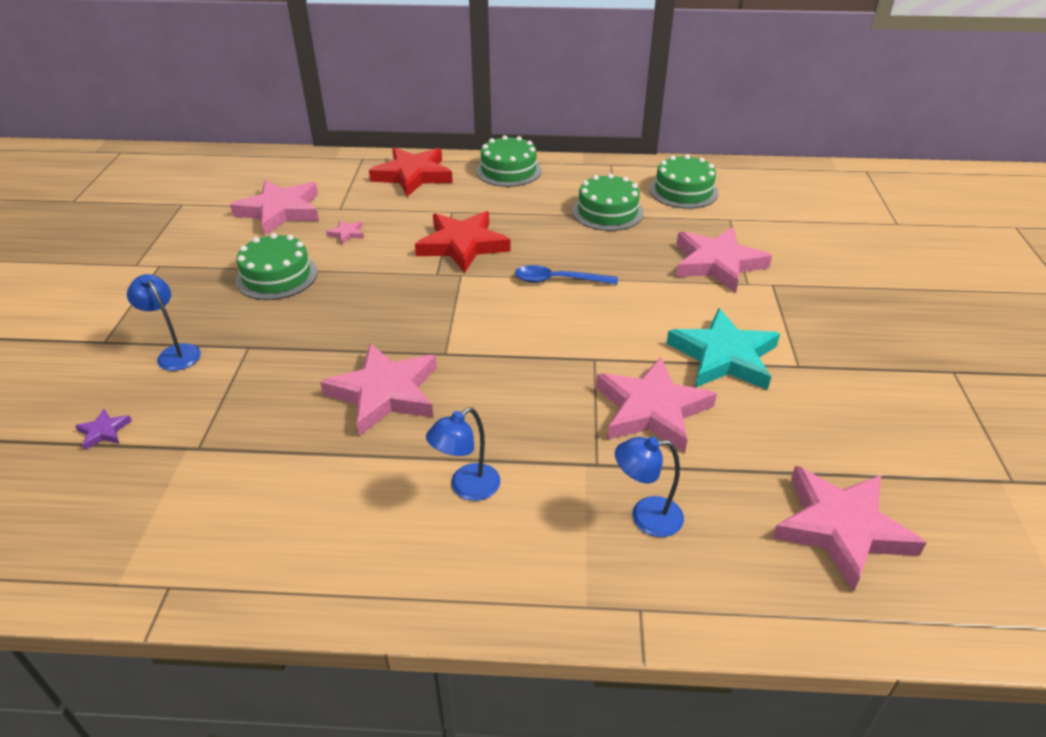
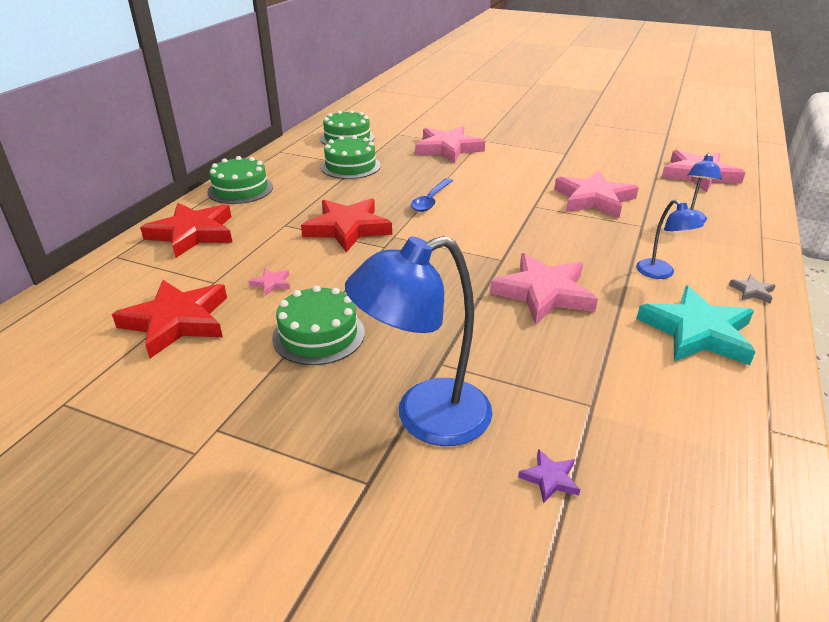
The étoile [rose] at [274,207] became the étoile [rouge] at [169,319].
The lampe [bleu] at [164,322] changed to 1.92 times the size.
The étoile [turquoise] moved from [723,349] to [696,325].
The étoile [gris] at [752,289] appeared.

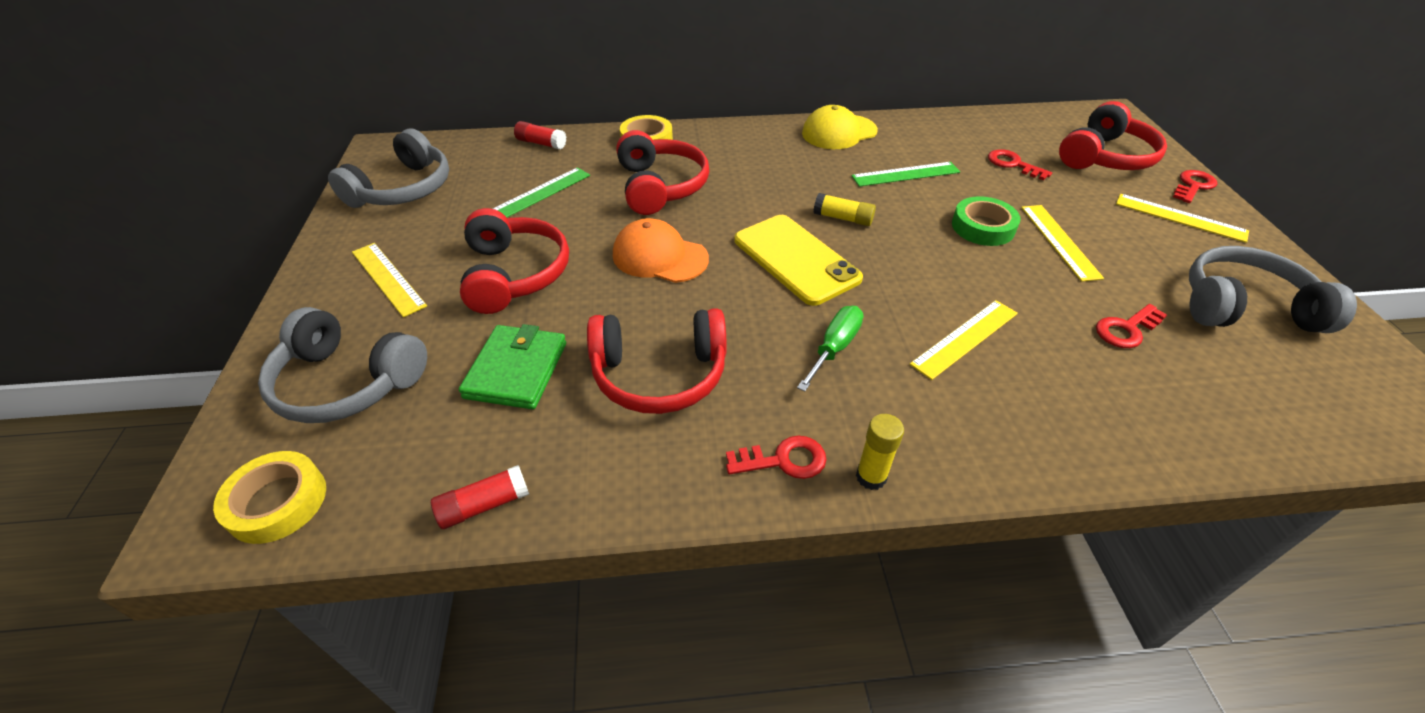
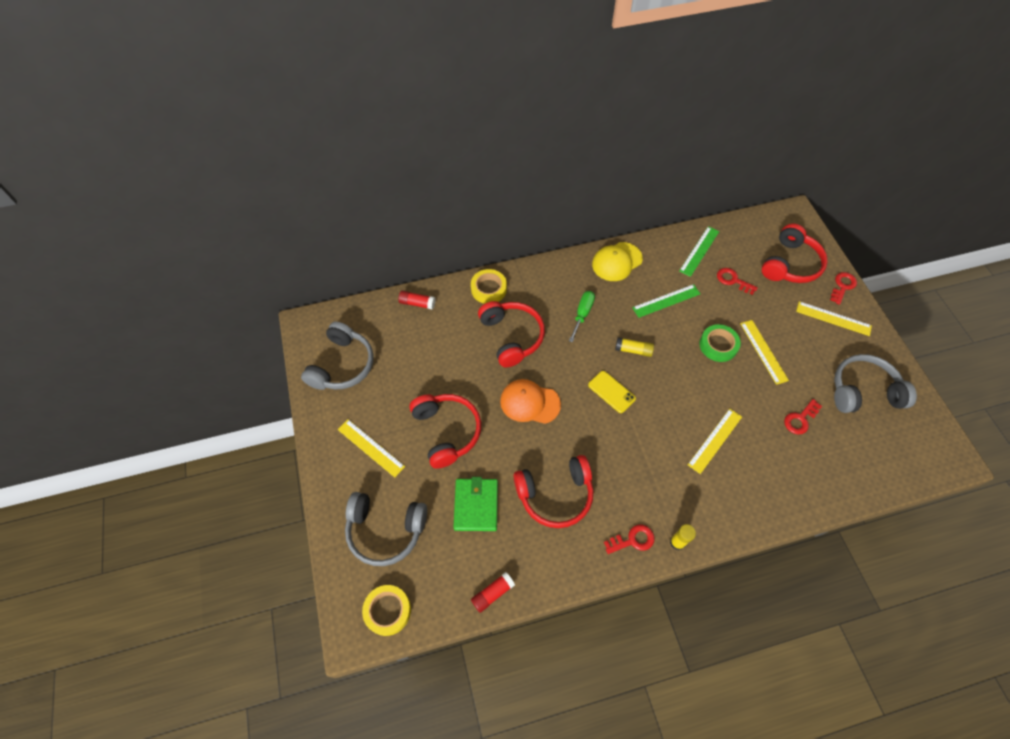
The règle [vert] moved from [541,192] to [699,251].
The téléphone [jaune] at [798,260] changed to 0.58 times the size.
The tournevis [vert] moved from [830,349] to [582,316].

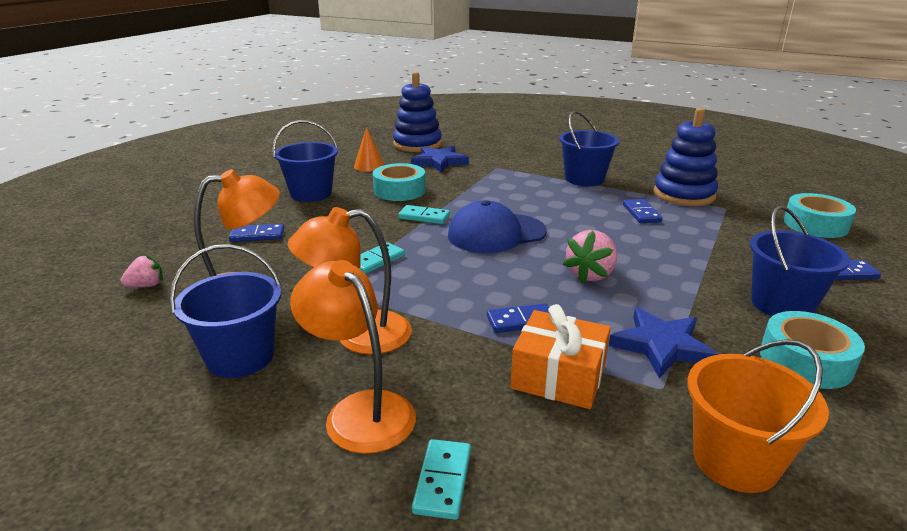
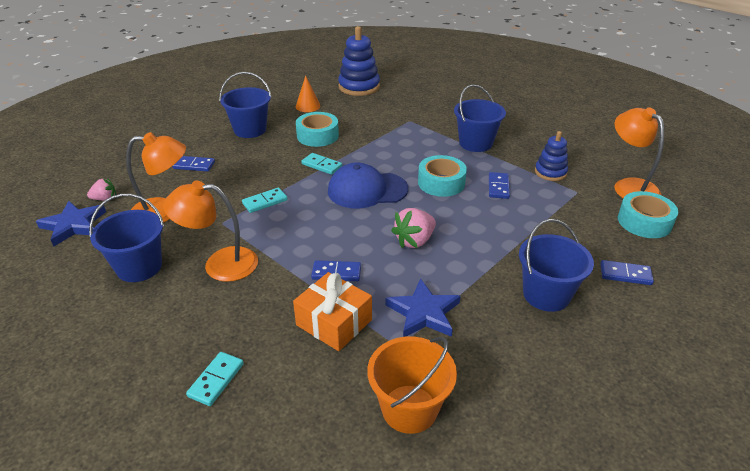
The jouet à empiler [bleu] at [685,157] changed to 0.61 times the size.
The étoile [bleu] moved from [440,159] to [71,224].
The lampe [orange] moved from [353,357] to [639,152].
The ruban adhésif [turquoise] moved from [812,350] to [442,176].

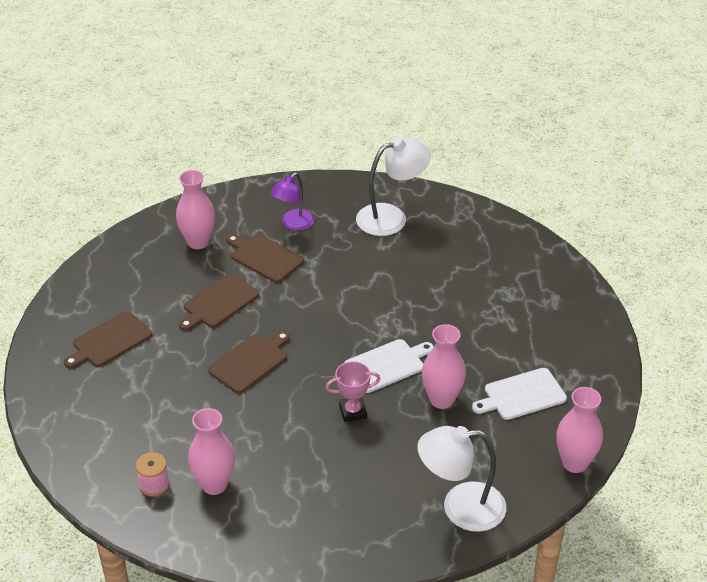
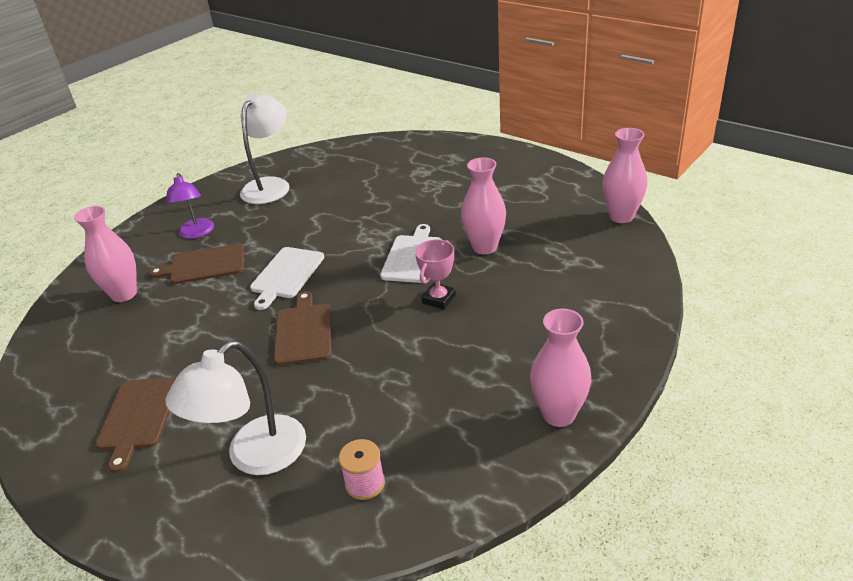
The planche à découper [marron] at [219,302] disappeared.
The planche à découper [blanc] moved from [519,394] to [287,278].
The vase [rose] moved from [211,451] to [560,368].
The lampe [blanc] moved from [462,479] to [235,408].

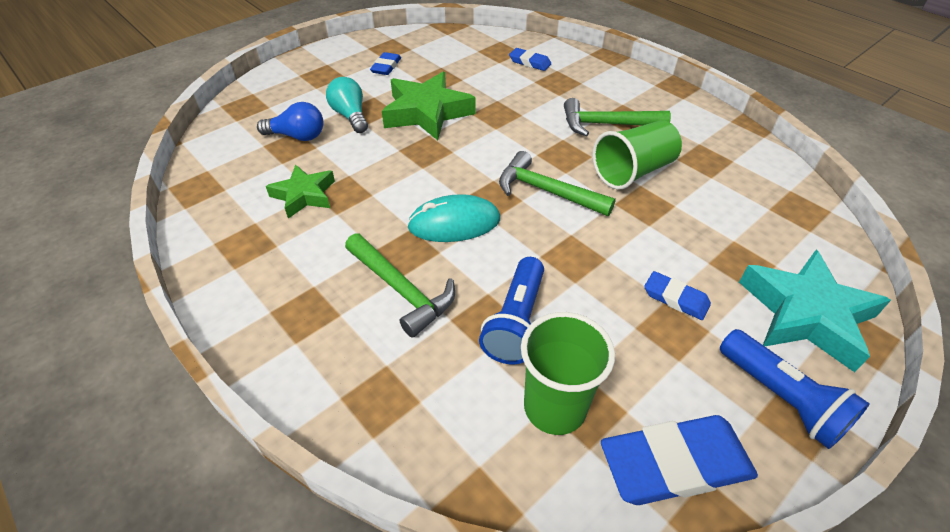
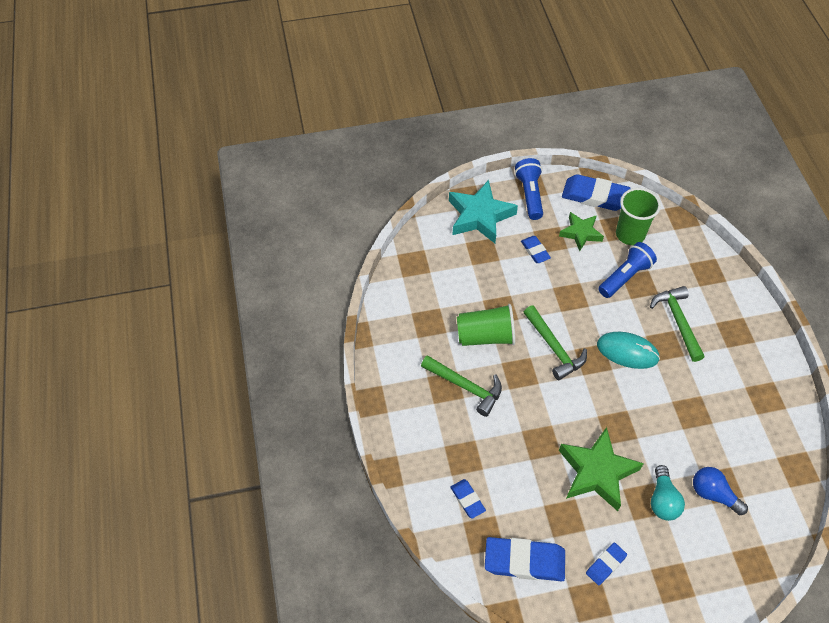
The étoile [vert] moved from [300,191] to [581,231].
The gomme [bleu] at [525,559] appeared.

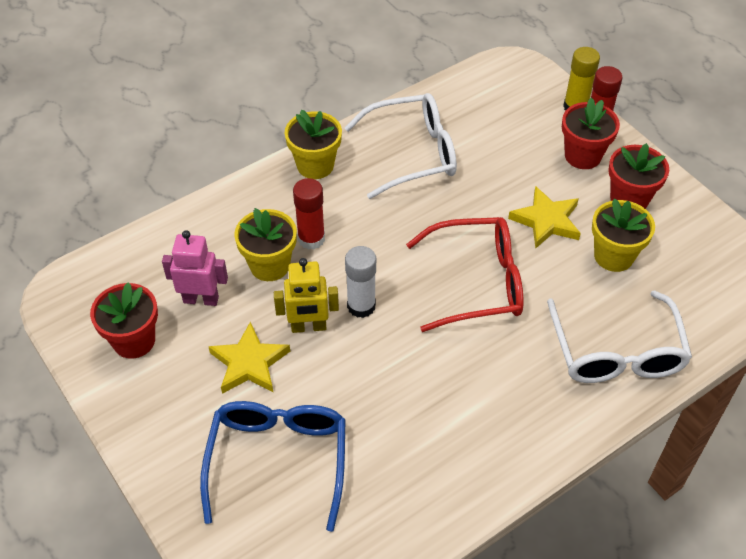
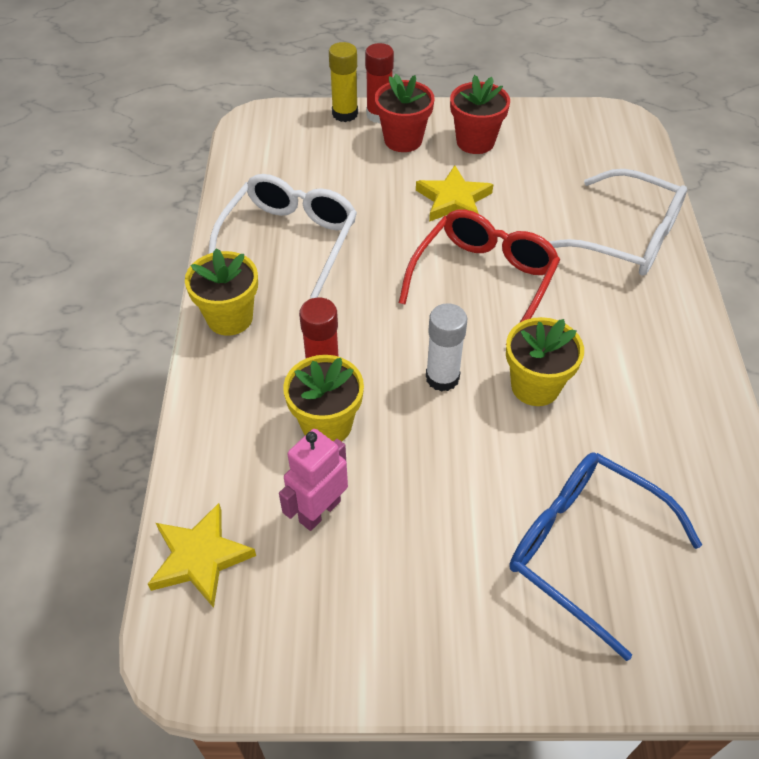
The pot de fleurs [jaune] moved from [623,235] to [545,361].
The robot [jaune] at [306,295] disappeared.
The pot de fleurs [rouge] at [124,320] disappeared.
The étoile [jaune] moved from [249,358] to [202,555].

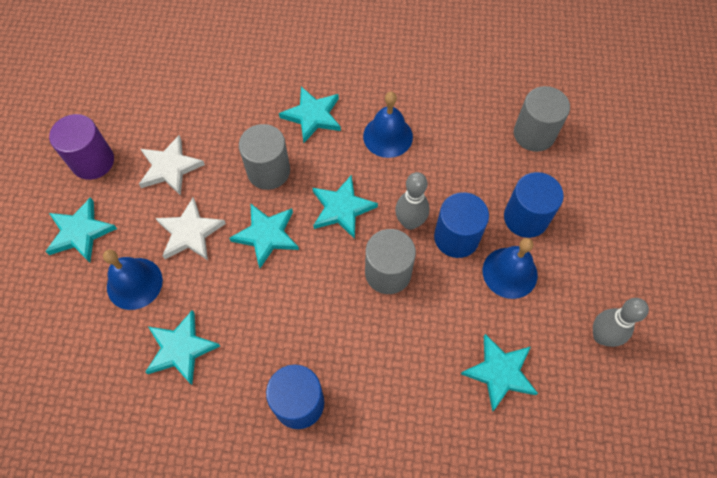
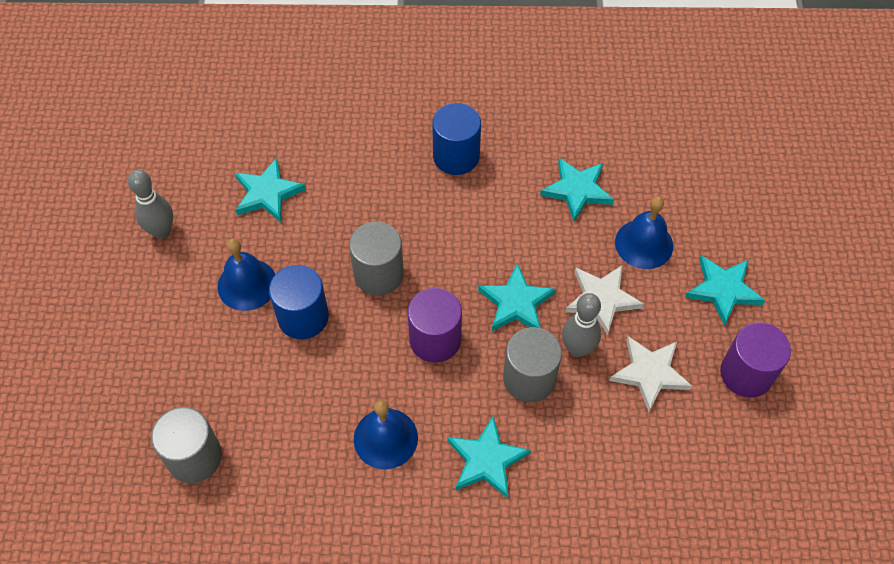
The quille [gris] moved from [412,201] to [581,325].
The cylindre [bleu] at [534,205] disappeared.
The étoile [turquoise] at [345,207] was replaced by the cylindre [violet] at [434,325].

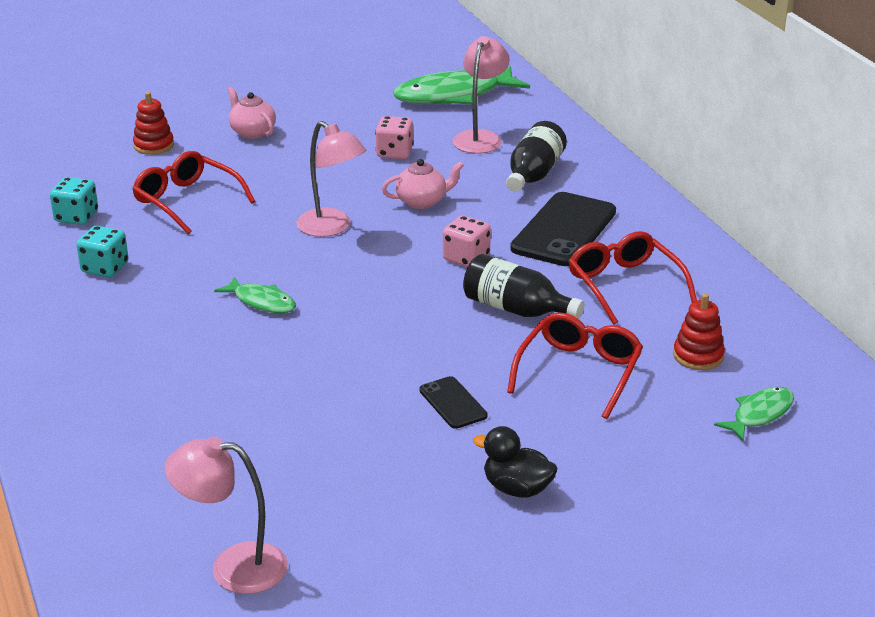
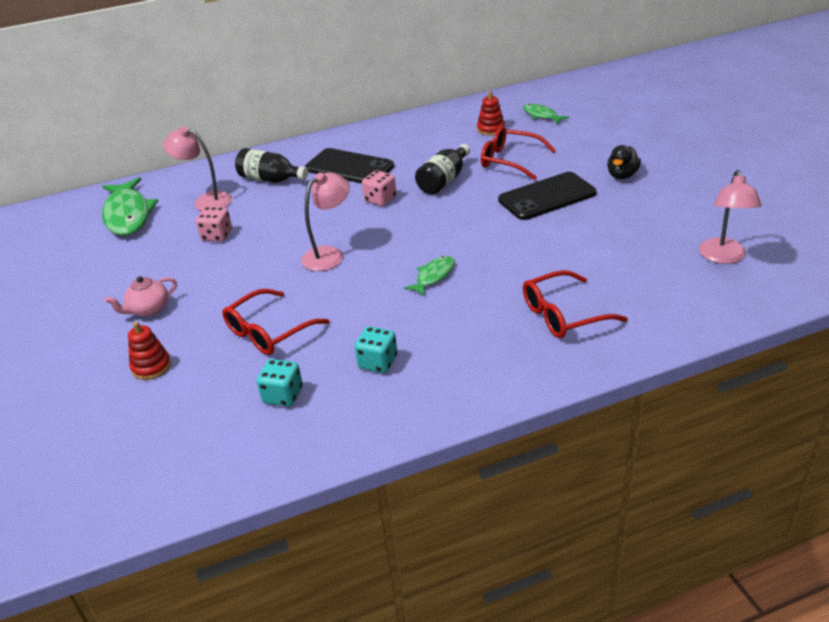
The théière [rose] at [423,184] disappeared.
The lunettes [rouge] moved from [632,278] to [575,304].
The téléphone [noir] at [453,402] changed to 1.98 times the size.

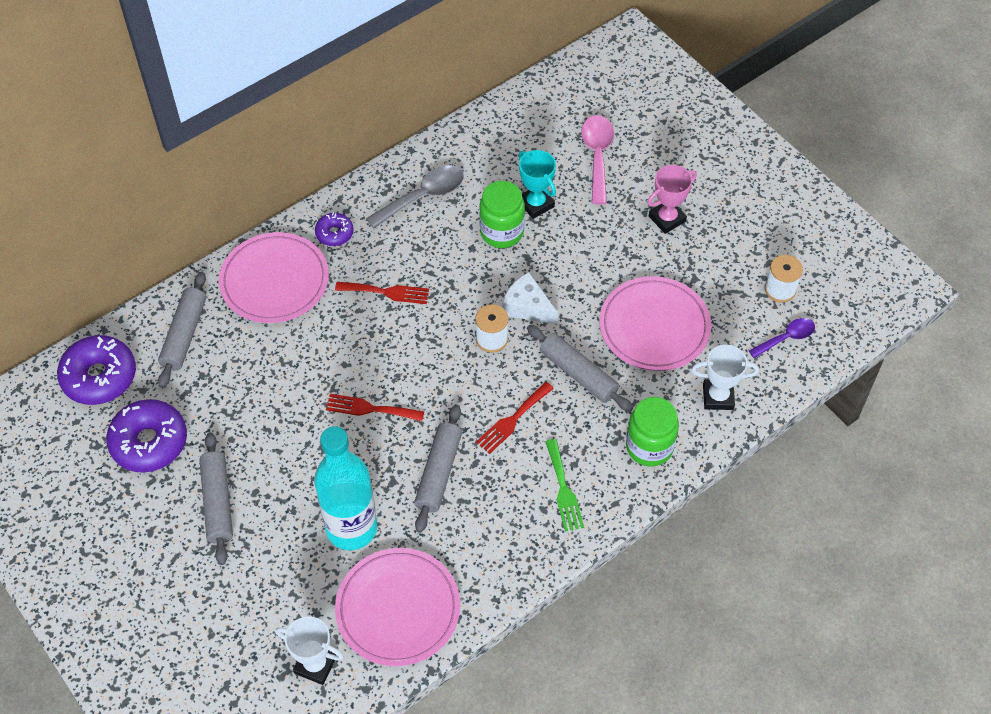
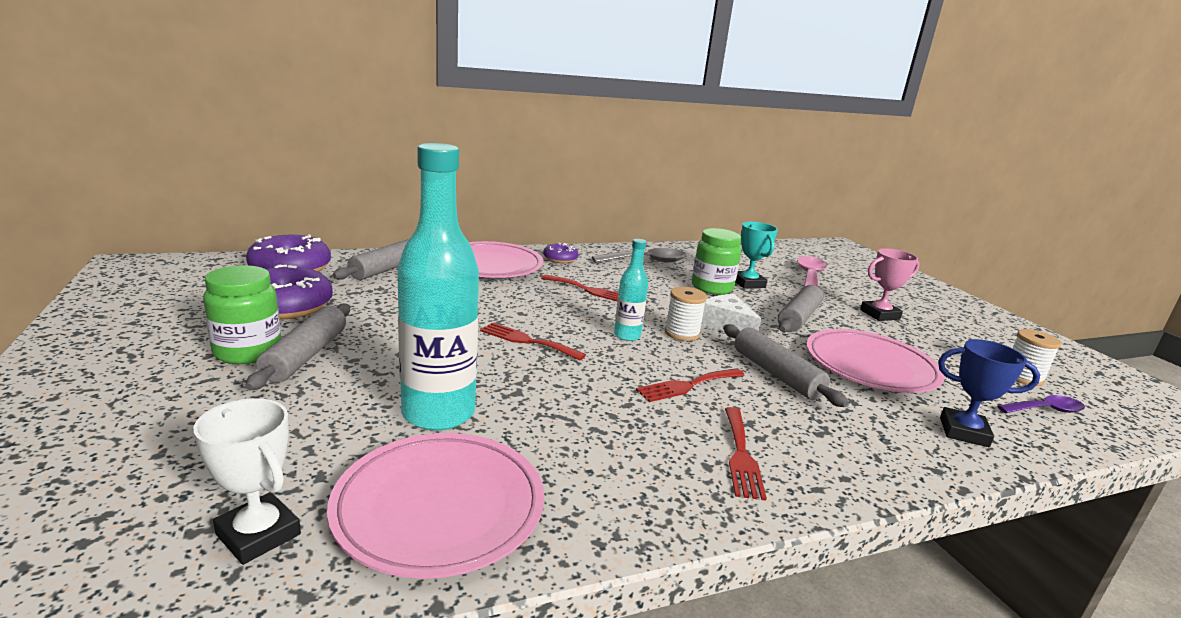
The trophée [blanc] at [725,377] became the trophée [bleu] at [989,393].
The bocal [vert] moved from [652,431] to [242,314].
The rouleau à pâtisserie [gris] moved from [438,469] to [800,308].
The fourchette [vert] at [564,485] became the fourchette [rouge] at [746,454].
The bouteille [turquoise] at [631,290] appeared.

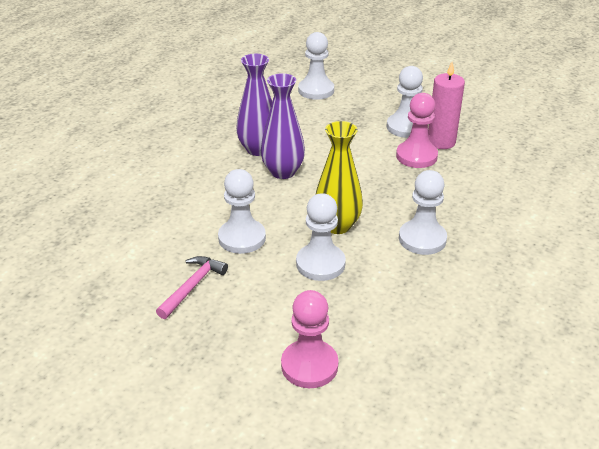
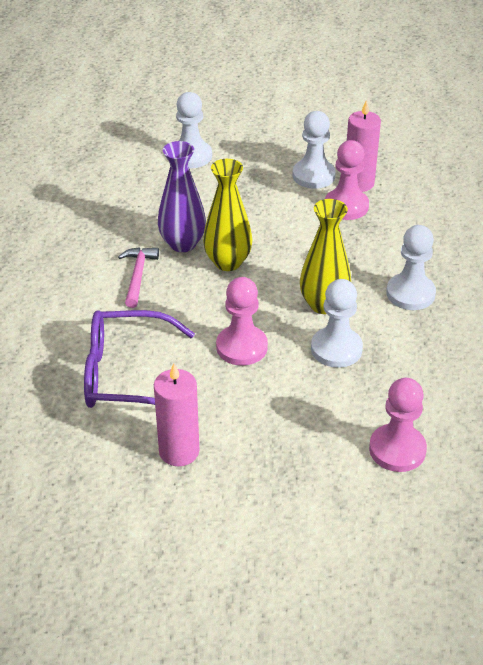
The vase [violet] at [283,126] became the vase [jaune] at [227,215].
The pion [blanc] at [242,211] became the pion [rose] at [242,321].
The marteau [rose] moved from [192,287] to [138,277].
The lunettes [violet] at [139,359] appeared.
The bougie [rose] at [177,414] appeared.

